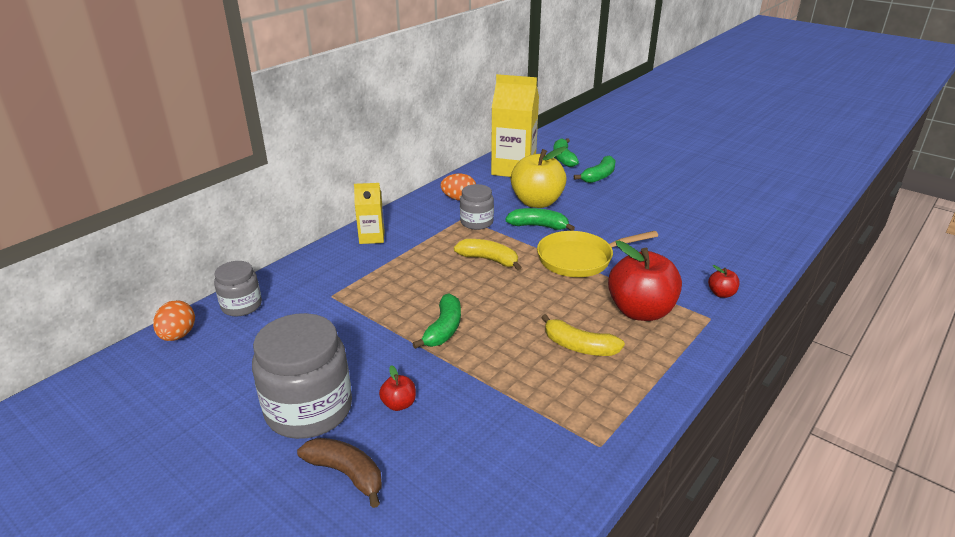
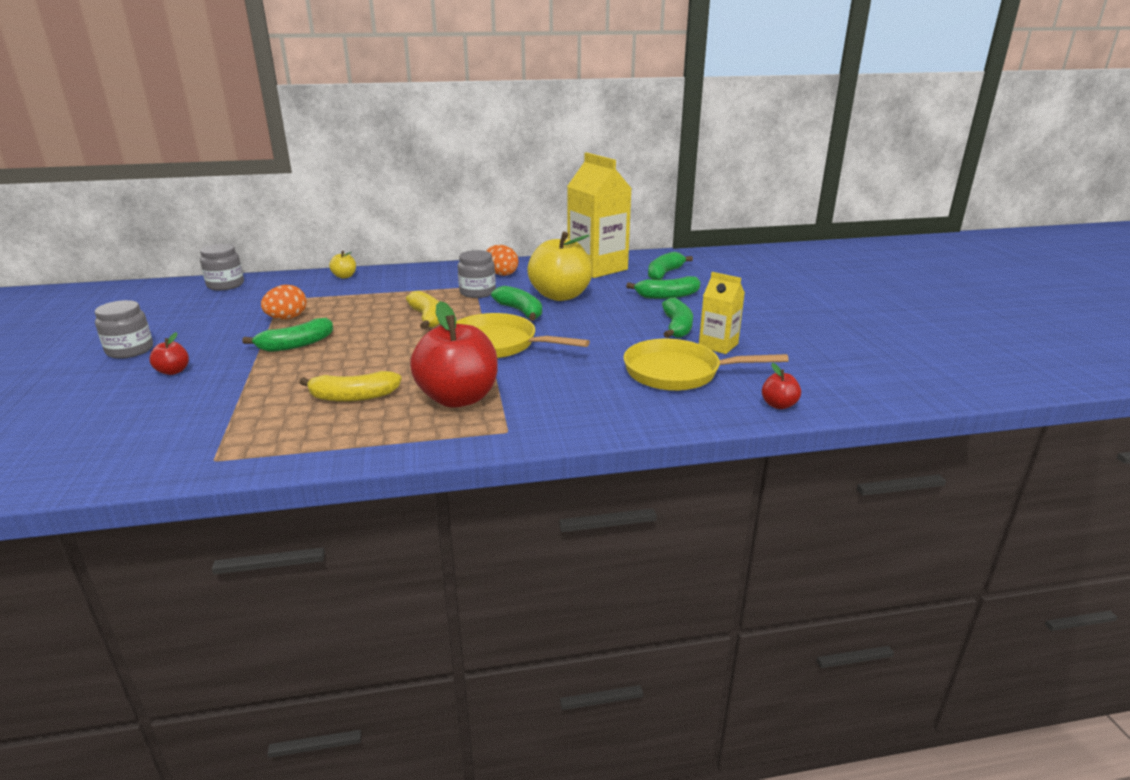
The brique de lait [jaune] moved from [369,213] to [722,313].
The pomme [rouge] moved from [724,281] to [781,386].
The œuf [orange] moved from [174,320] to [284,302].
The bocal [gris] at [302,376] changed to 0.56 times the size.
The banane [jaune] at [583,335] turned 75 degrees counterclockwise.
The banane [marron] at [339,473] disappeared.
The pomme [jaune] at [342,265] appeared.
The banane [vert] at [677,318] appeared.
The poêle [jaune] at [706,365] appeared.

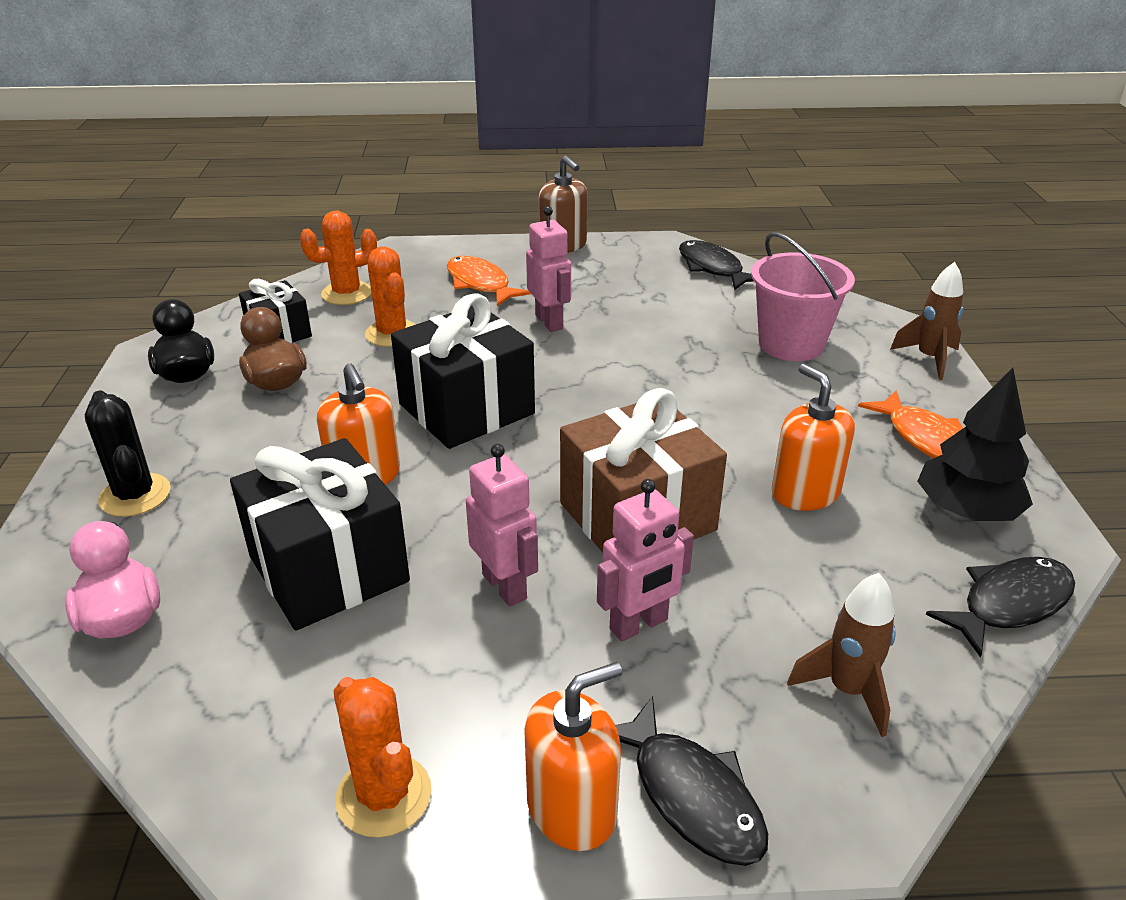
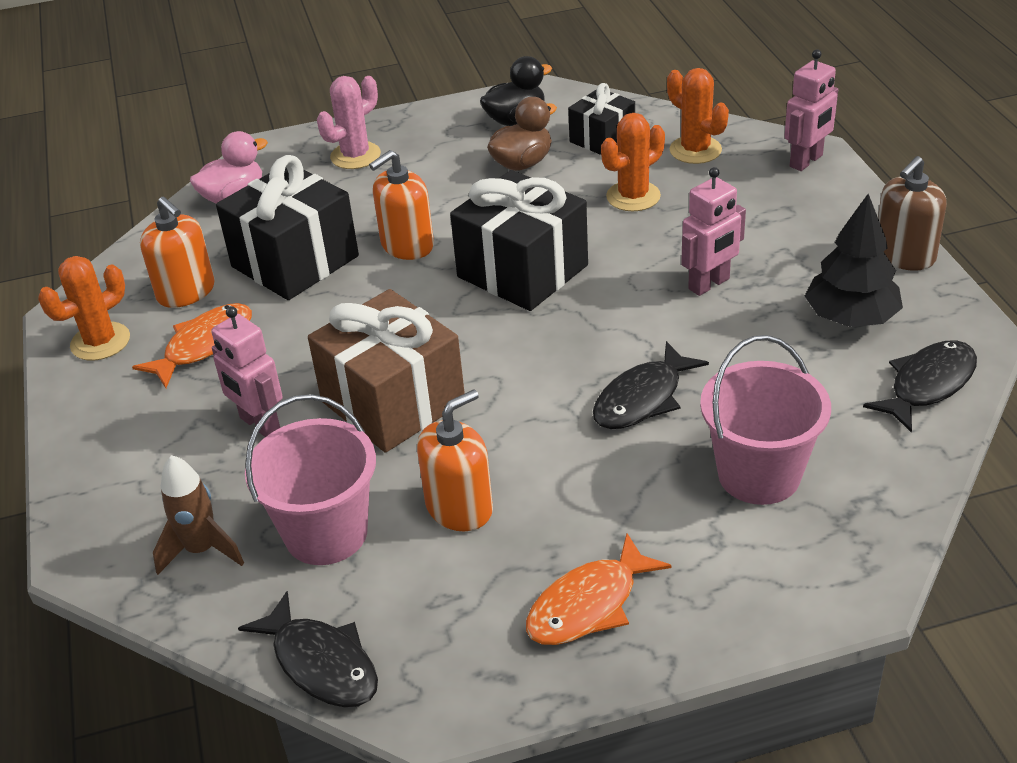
The poisson [orange] moved from [489,281] to [192,345].
The fusée [marron] at [926,321] disappeared.
The arbre [noir] moved from [975,444] to [854,260].
The cactus [noir] at [128,454] became the cactus [rose] at [349,122].
The robot [rose] moved from [502,525] to [811,110].
The distributeur de savon [orange] moved from [573,756] to [177,252].
The poisson [noir] moved from [691,781] to [651,385].
The seau [rose] at [310,479] appeared.

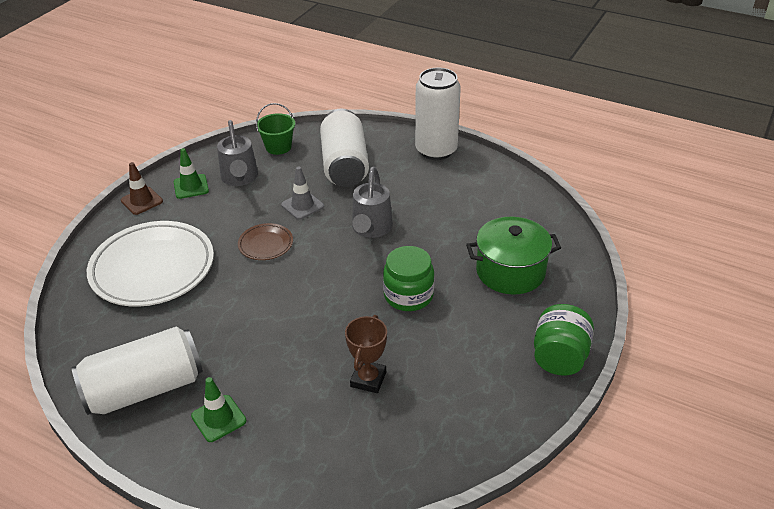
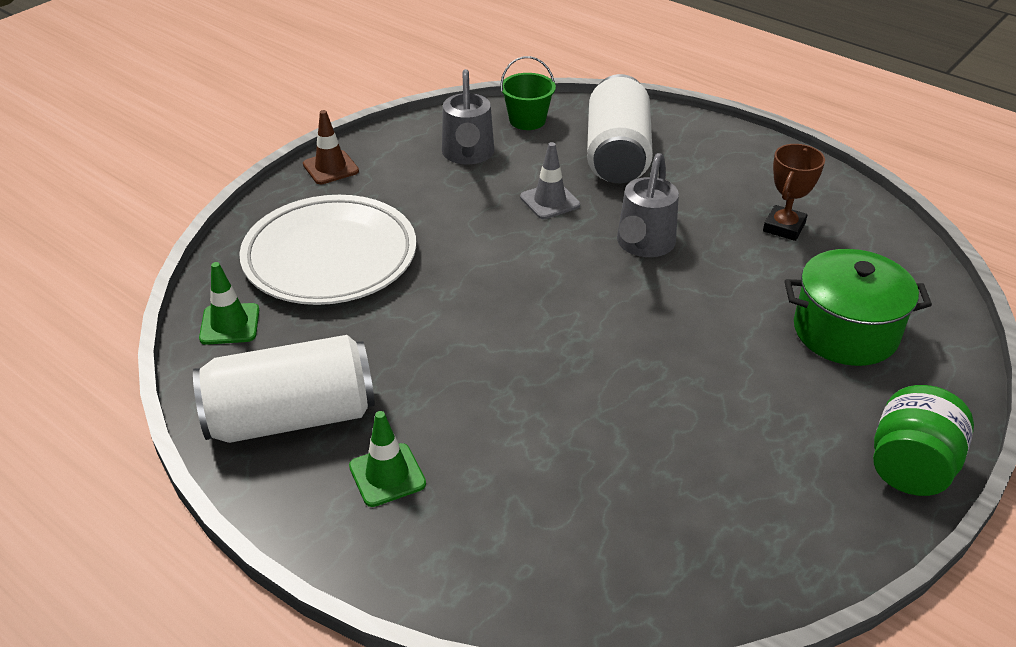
The canette [blanc] at [438,114] disappeared.
The cône de chantier [vert] moved from [191,173] to [229,303].
The assiette [marron] at [265,241] disappeared.
The bocal [vert] at [409,278] disappeared.
The trophée [marron] moved from [366,354] to [794,192].

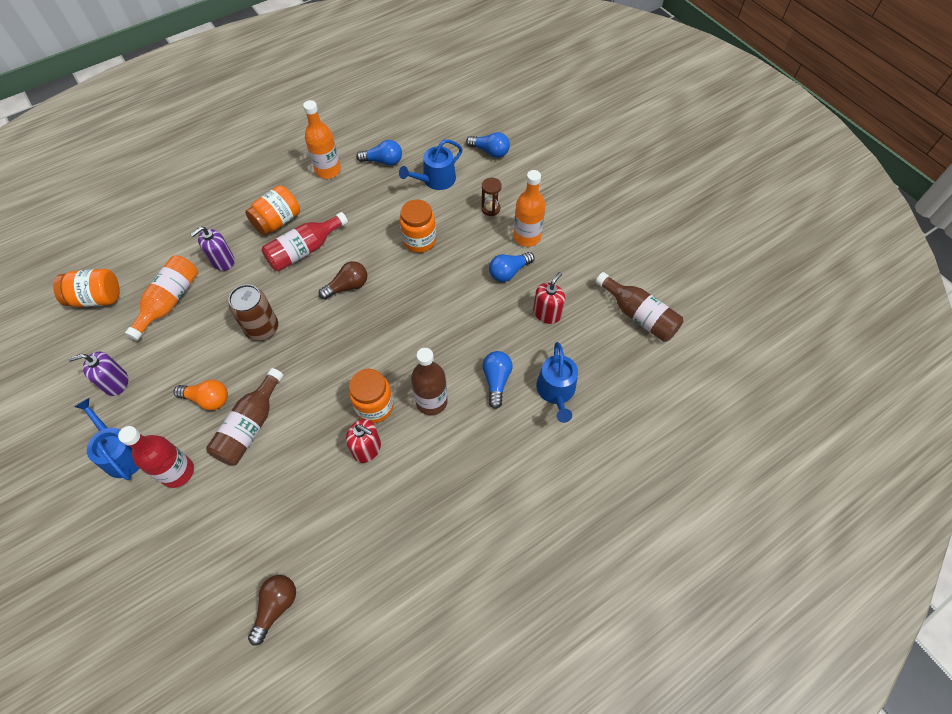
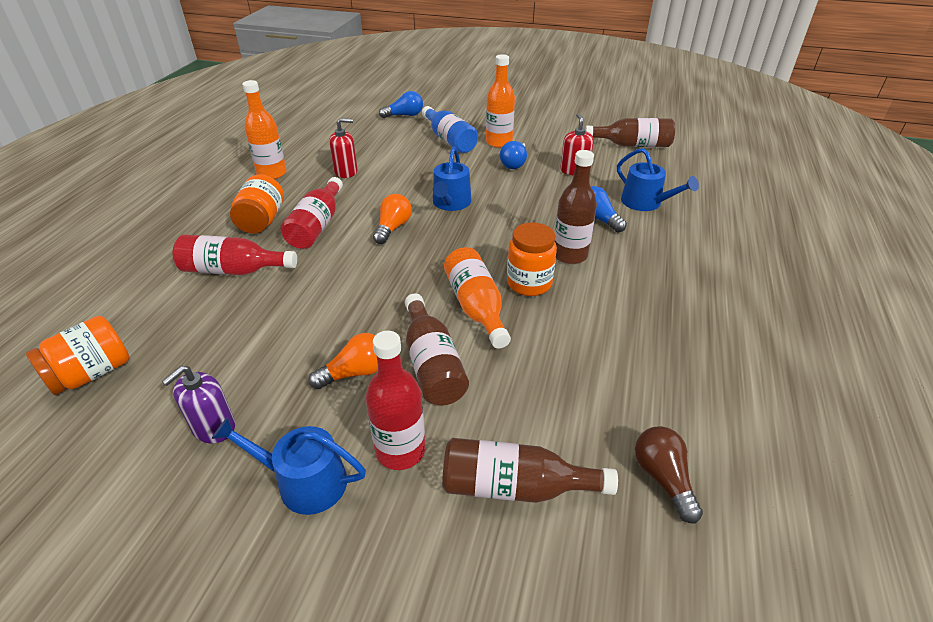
The arrosoir [bleu] moved from [431,164] to [452,179].
The ampoule [bleu] at [379,153] disappeared.
The sablier [marron] at [491,197] was replaced by the bouteille [bleu] at [450,129].
The bocal [orange] at [417,226] disappeared.
The distributeur de savon [violet] at [212,248] was replaced by the bouteille [rouge] at [234,254].
The bouteille [orange] moved from [161,298] to [477,298].
The ampoule [marron] at [343,280] became the ampoule [orange] at [392,219].
The canette [marron] at [253,312] disappeared.
The distributeur de savon [rouge] moved from [363,441] to [343,148].
The bouteille [marron] at [530,470] appeared.

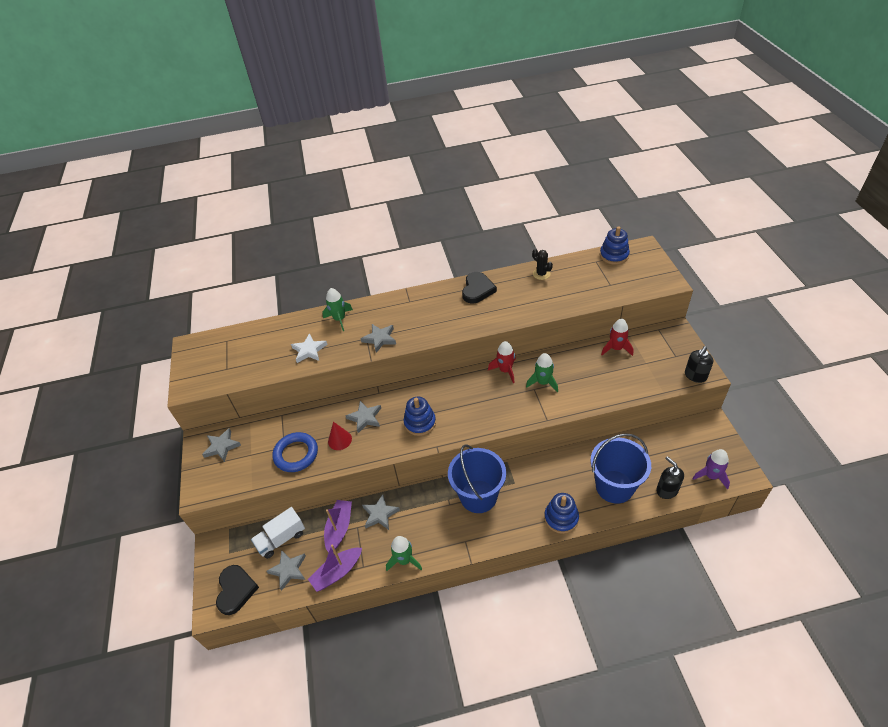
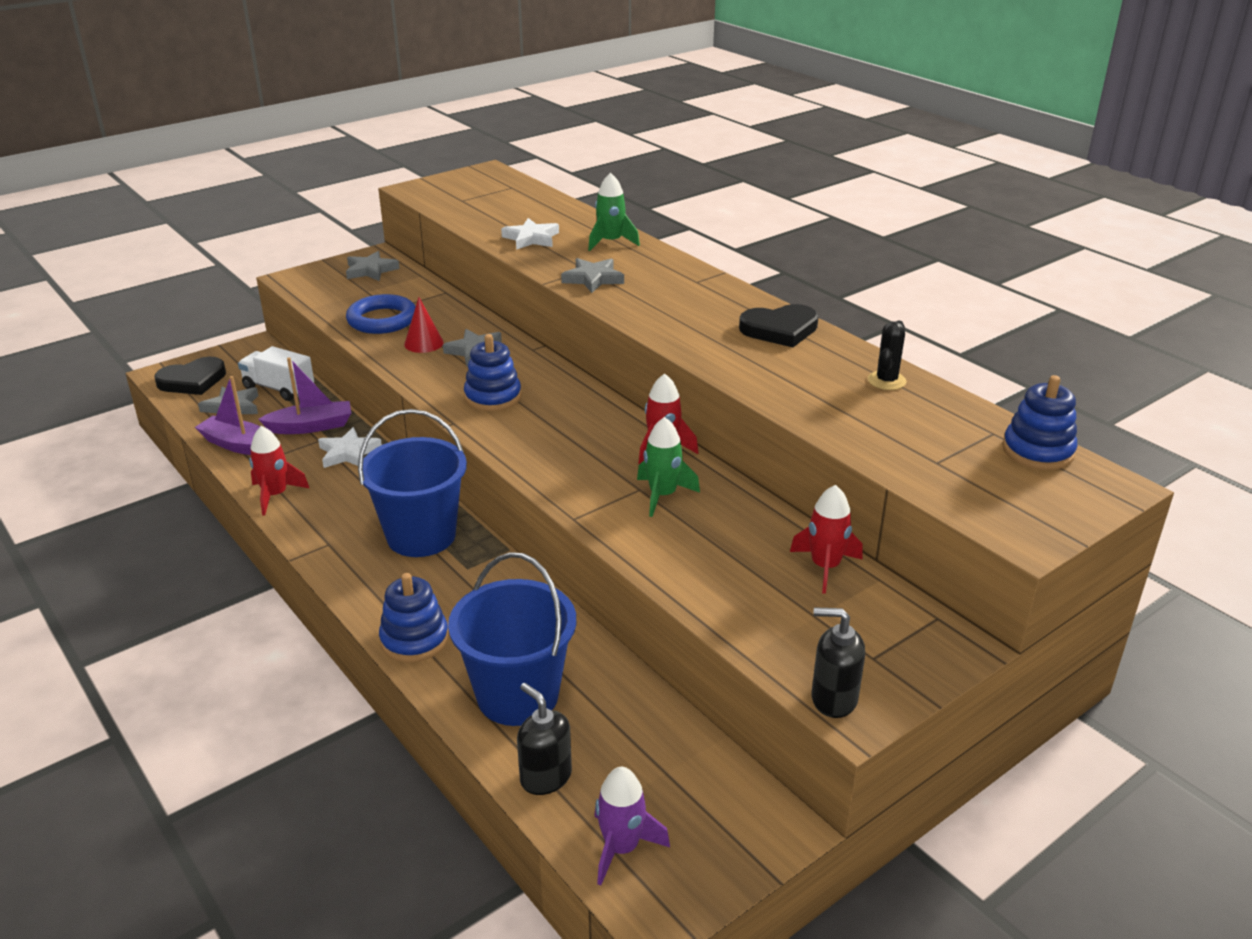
The distributeur de savon [noir] at [670,477] turned 75 degrees counterclockwise.
The étoile [gris] at [381,512] became the étoile [blanc] at [350,447].
The fusée [vert] at [404,553] became the fusée [rouge] at [279,470].

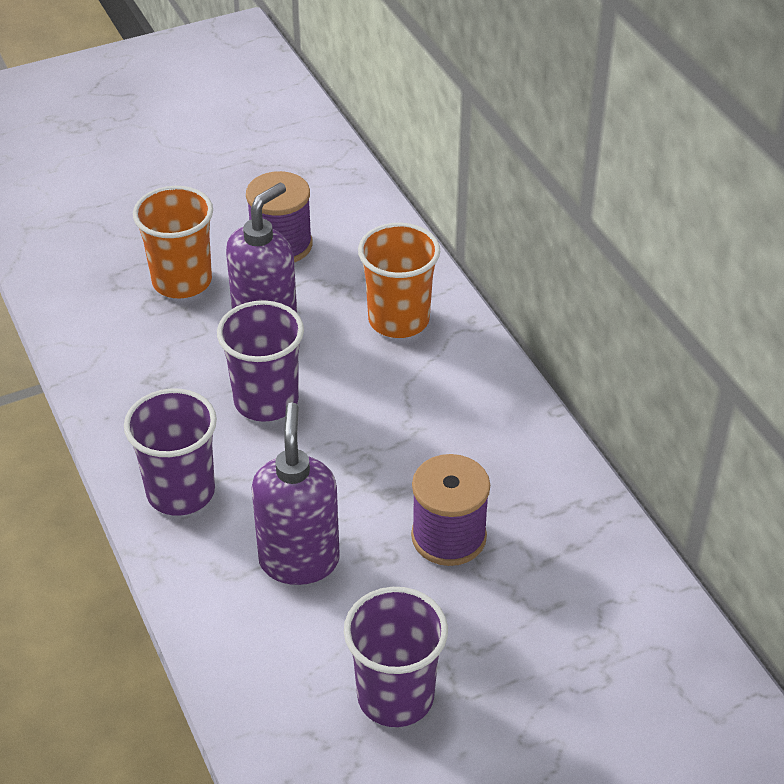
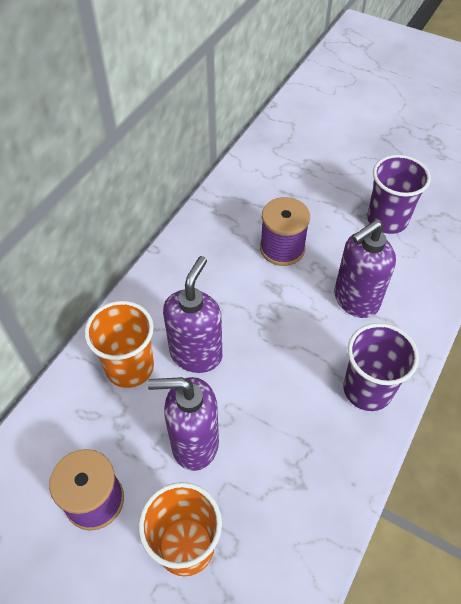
The gobelet [violet] at [260,361] disappeared.
The distributeur de savon [violet] at [192,314] appeared.

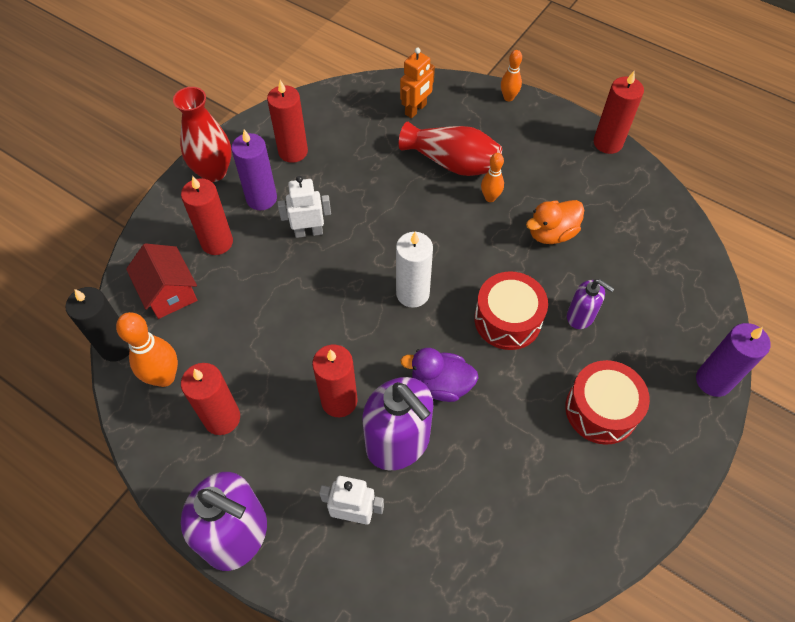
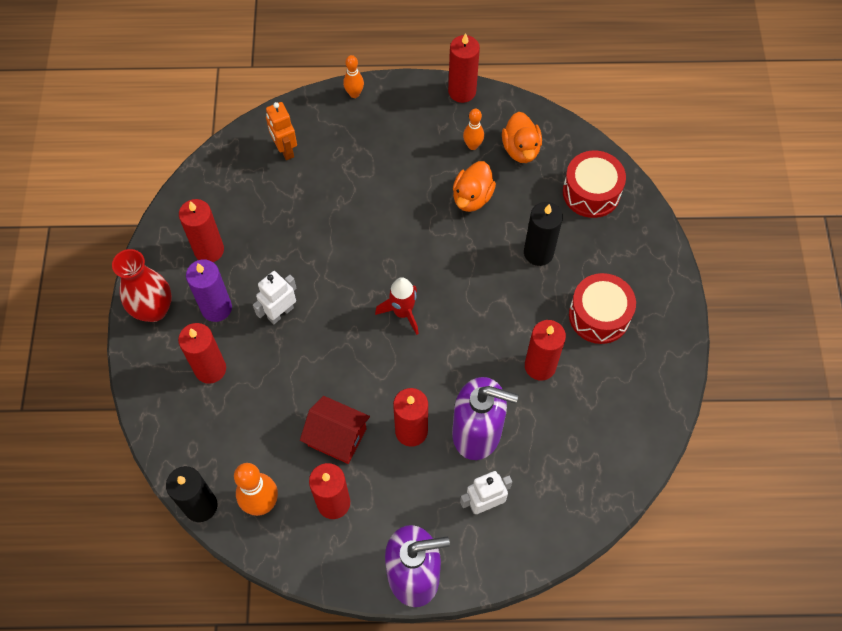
The robot [orange] at [417,83] turned 150 degrees clockwise.
The vase [rouge] at [450,149] disappeared.
The quille [orange] moved from [492,177] to [473,129].
The bougie [blanc] at [414,270] was replaced by the fusée [rouge] at [397,306].
The maison [rouge] moved from [161,281] to [335,430].
The tambour [rouge] moved from [511,311] to [594,184].
The distributeur de savon [violet] at [590,304] was replaced by the bougie [noir] at [543,234].
The bougie [violet] at [733,360] disappeared.
The canard [violet] at [439,375] disappeared.
The canard [orange] at [522,137] appeared.
The bougie [rouge] at [545,350] appeared.

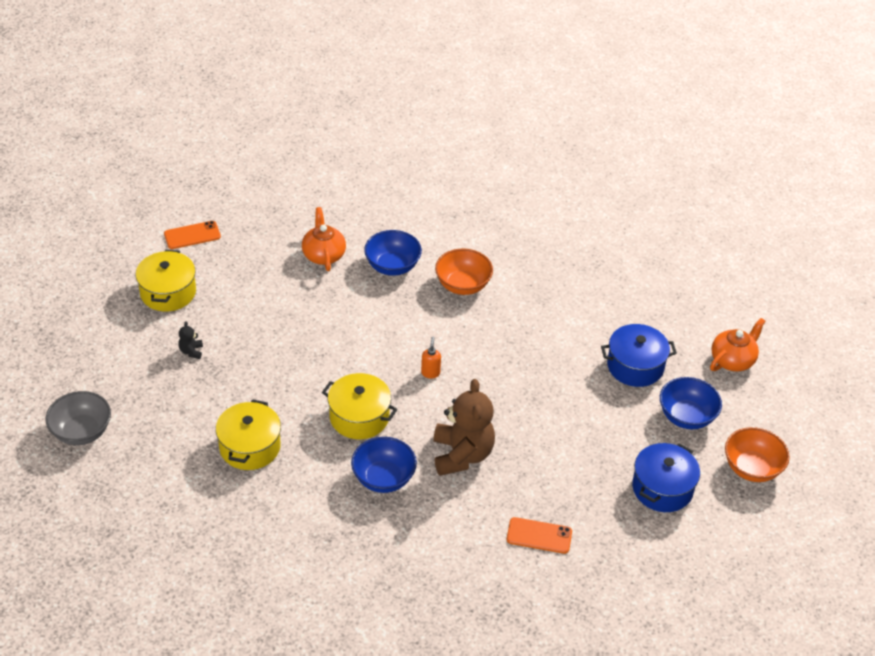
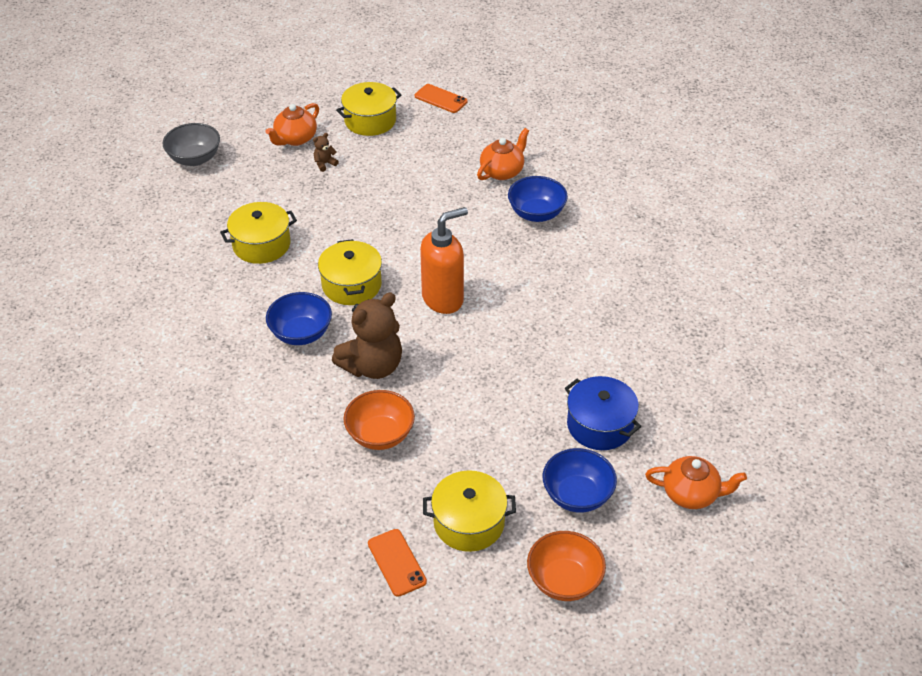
The bol [orange] moved from [464,272] to [379,420].
The ours en peluche [noir] at [191,340] became the ours en peluche [marron] at [326,152].
The distributeur de savon [orange] at [431,357] changed to 2.43 times the size.
The marmite [bleu] at [666,477] became the marmite [jaune] at [469,511].
The téléphone [orange] moved from [539,535] to [397,563].
The théière [orange] at [292,124] appeared.

